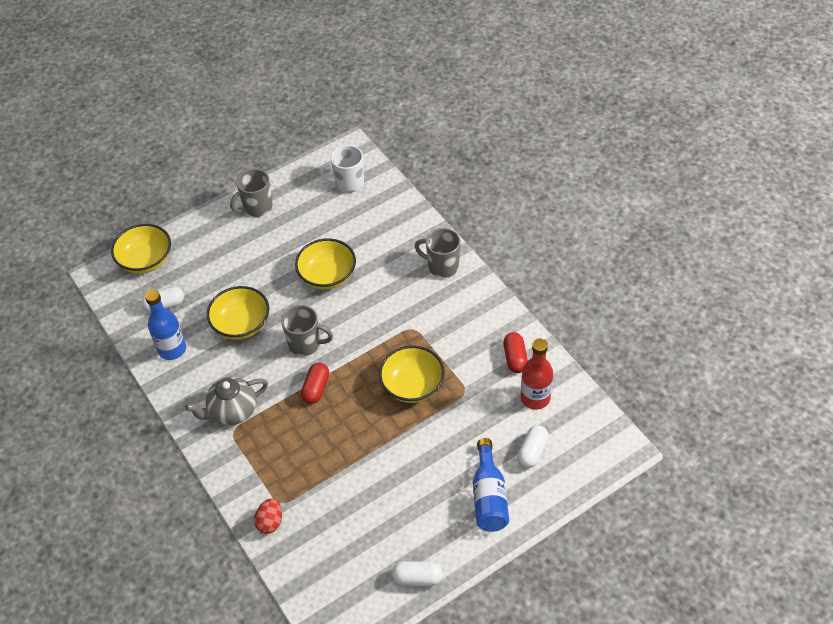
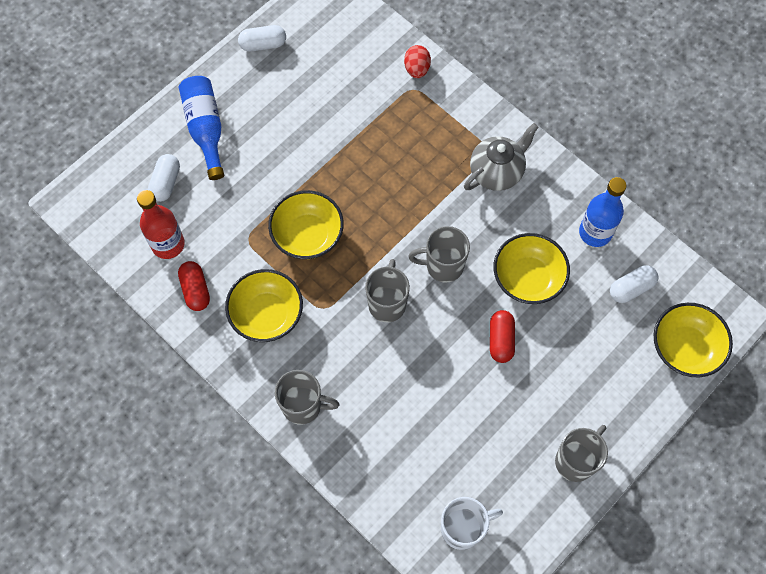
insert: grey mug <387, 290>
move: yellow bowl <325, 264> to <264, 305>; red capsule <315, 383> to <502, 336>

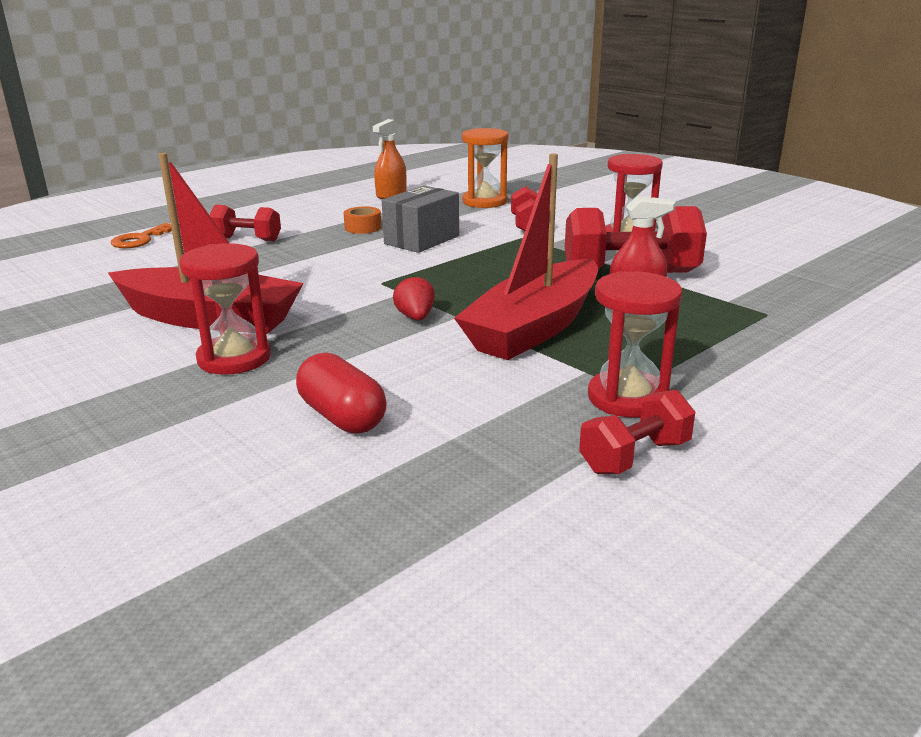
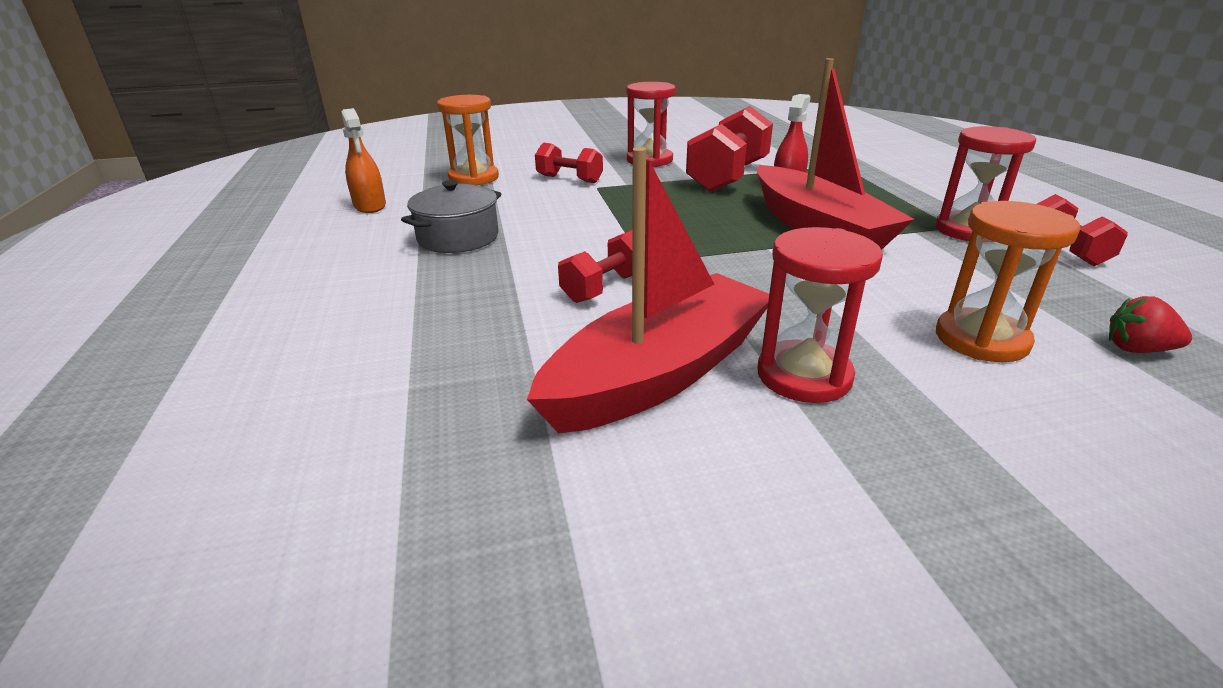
delete: grey box <420, 219>; orange key <141, 236>
move: red dumbbell <245, 223> to <595, 266>; red strawberry <414, 298> to <1150, 324>
replace: orange tape <362, 220> to grey pot <451, 216>; red capsule <341, 392> to orange hourglass <1008, 281>

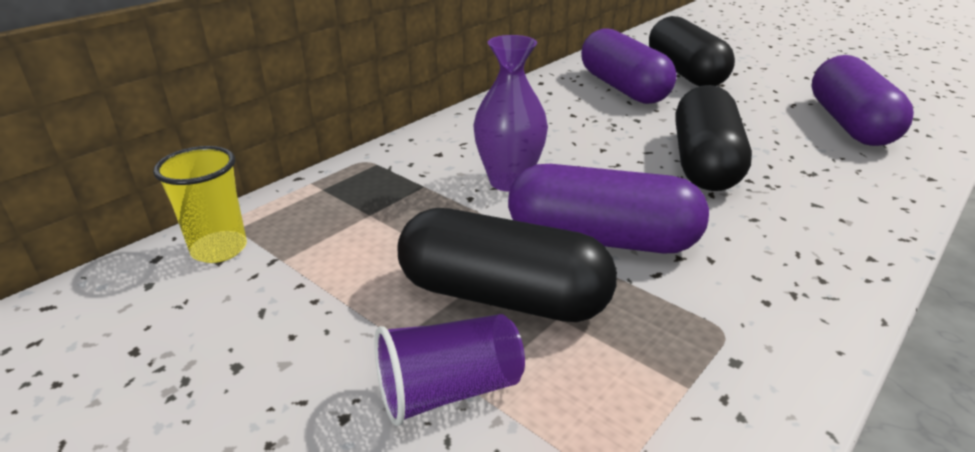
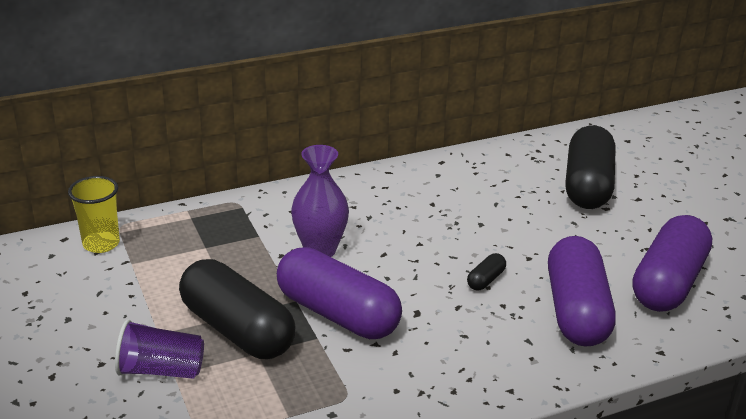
move: purple capsule <629, 66> to <582, 291>
resize: black capsule <714, 138> = <486, 271> x0.40

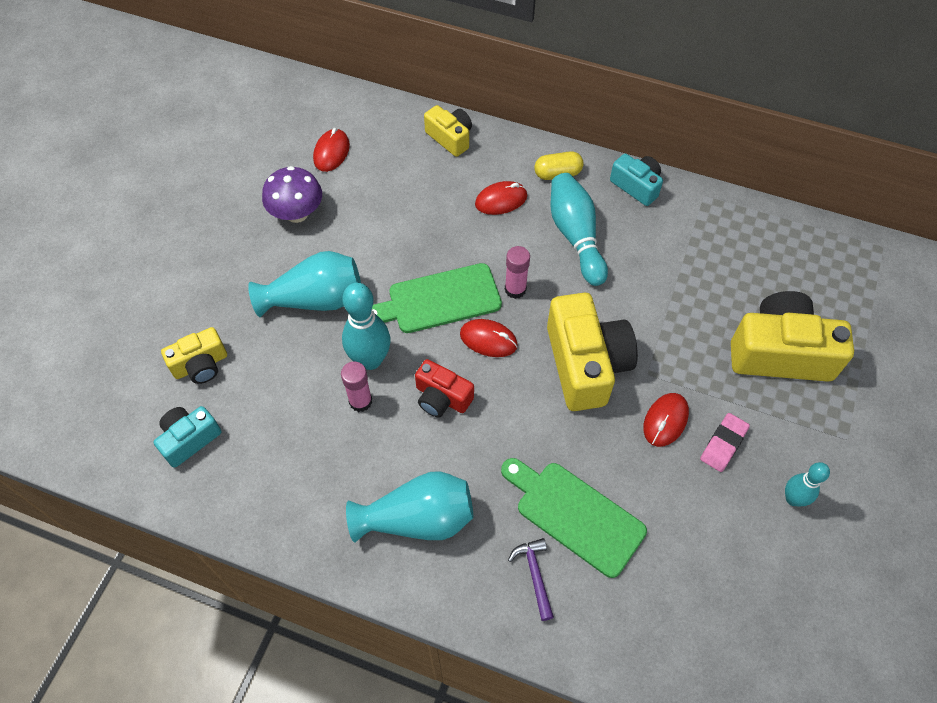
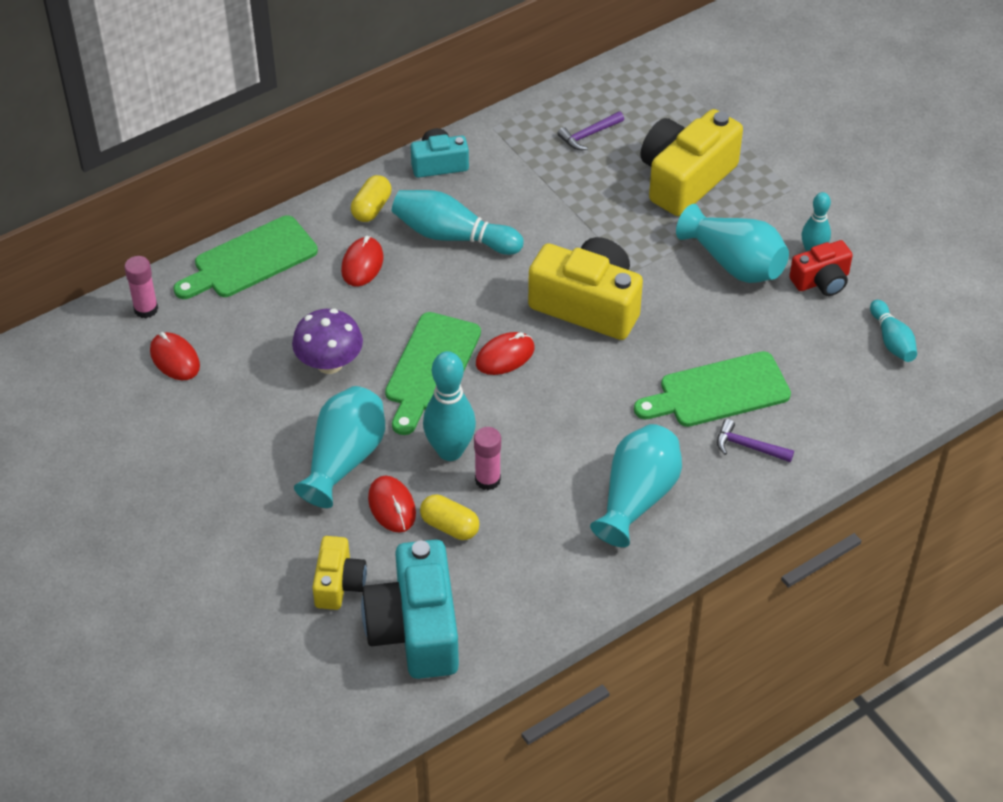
insert: purple hammer <590, 130>; turquoise bowling pin <893, 331>; yellow capsule <450, 517>
move: purple mushroom <292, 194> to <327, 341>; pink glue stick <517, 272> to <141, 287>; red camera <444, 388> to <821, 268>; red mouse <666, 420> to <392, 504>
replace: yellow camera <448, 131> to green cutting board <246, 257>; pink eraser <725, 442> to turquoise vase <732, 243>
resize: turquoise camera <187, 437> = <410, 609> x1.83

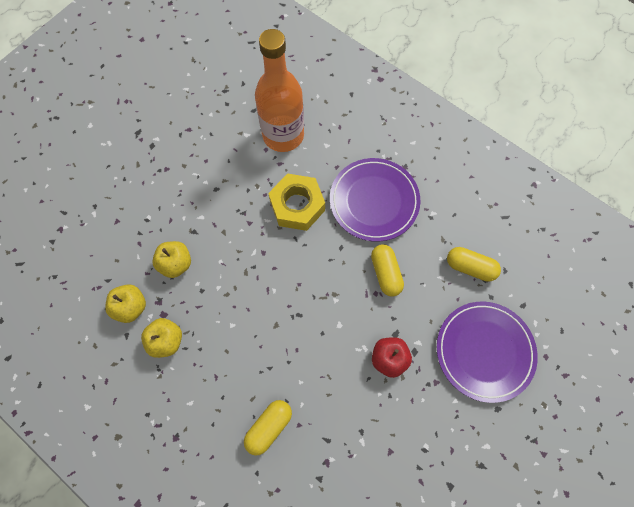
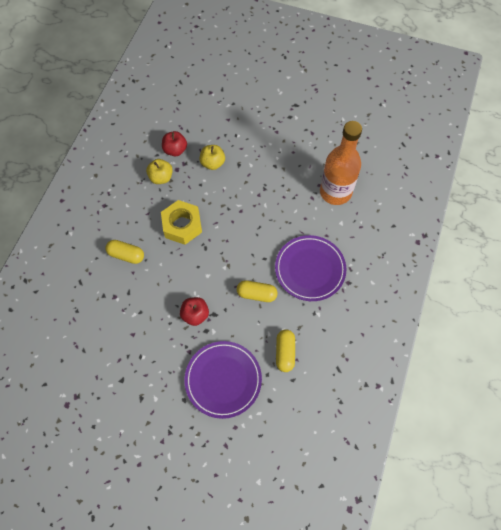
move: yellow nut <296, 202> to <181, 222>
recolor: yellow apple <125, 303> to red apple <174, 143>
rotate: yellow capsule <387, 270> = <257, 291> 45 degrees clockwise

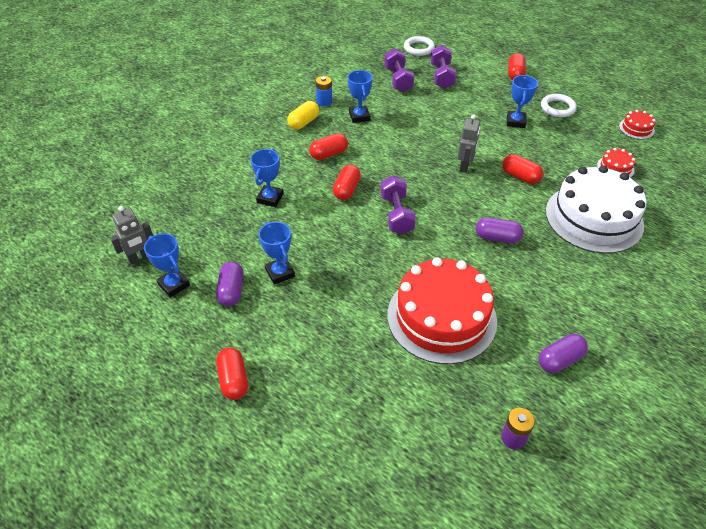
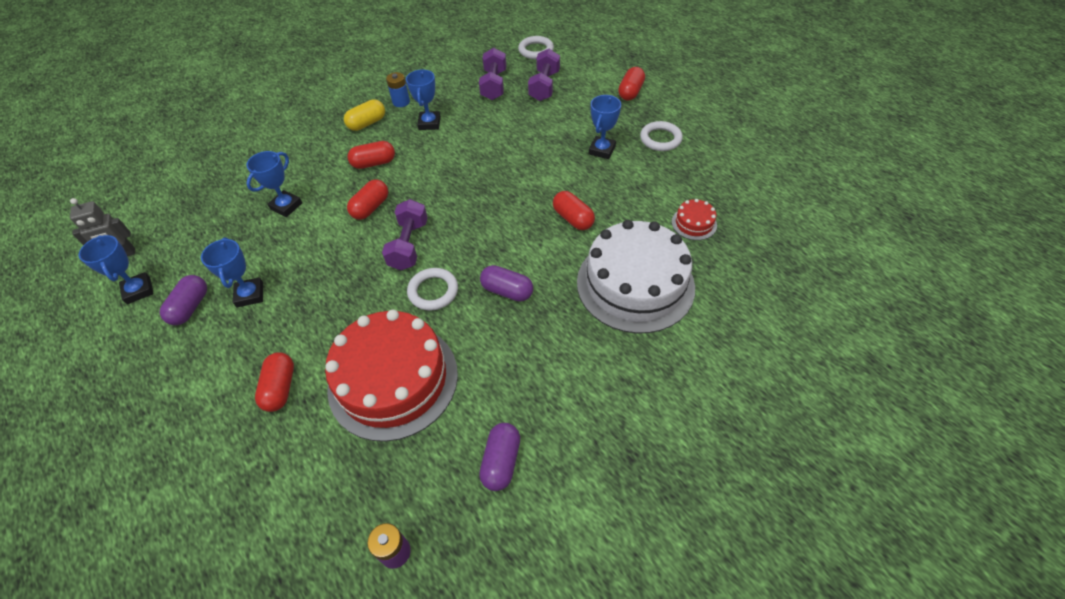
delete: red cake <637, 124>; grey robot <468, 143>
insert: white ring <432, 289>
move: red capsule <232, 374> to <274, 382>
rotate: purple capsule <563, 353> = <499, 457> 60 degrees counterclockwise

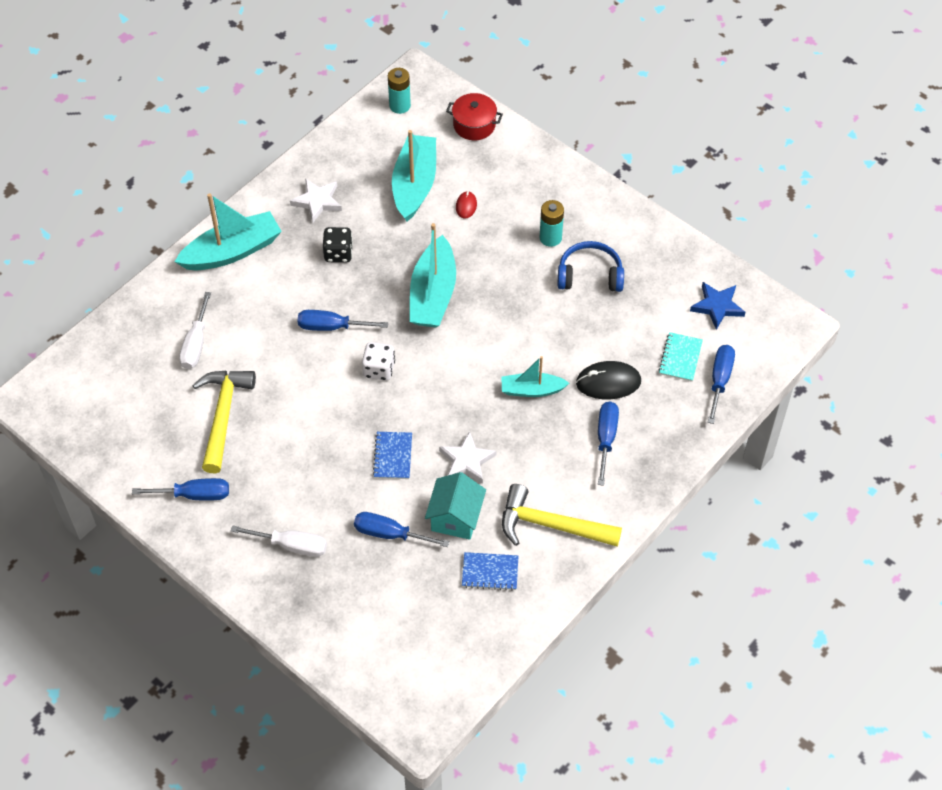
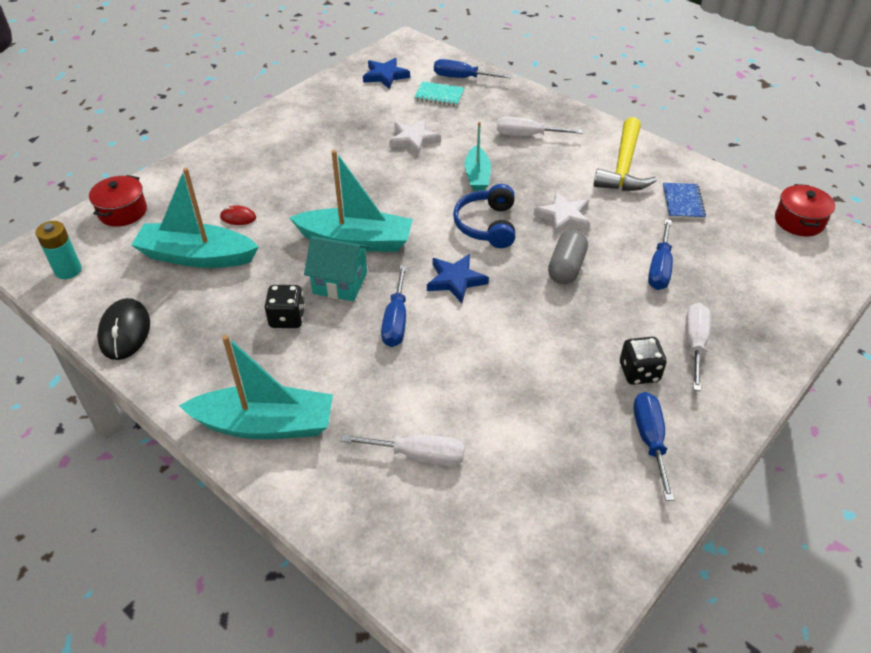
delete: turquoise battery <552, 223>; yellow hammer <224, 422>
insert: red pot <805, 210>; black dice <643, 361>
move: white star <316, 200> to <415, 137>; blue headphones <591, 266> to <484, 216>; black mouse <608, 380> to <123, 329>; turquoise house <455, 506> to <337, 268>
replace: white dice <378, 361> to blue star <458, 278>; blue notebook <392, 455> to grey capsule <568, 257>
recolor: blue screwdriver <608, 443> to white screwdriver <540, 126>
rotate: turquoise boat <228, 231> = <256, 387> 120 degrees clockwise

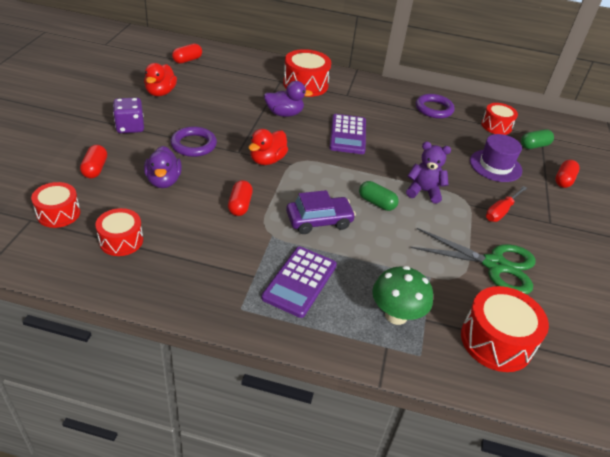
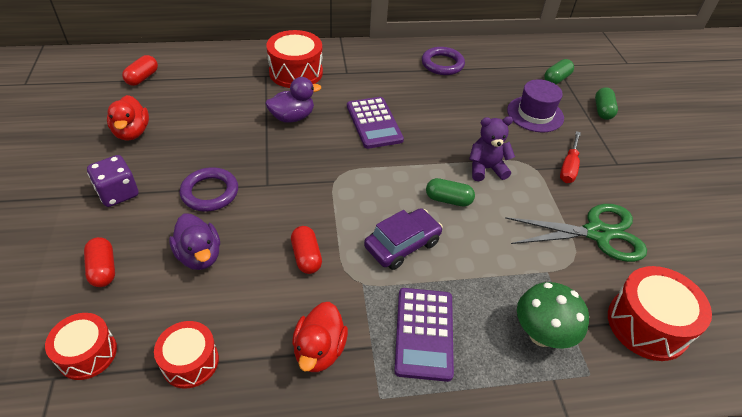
delete: red drum <499, 119>
move: red duck <268, 147> to <320, 337>
recolor: red capsule <567, 174> to green capsule <606, 103>

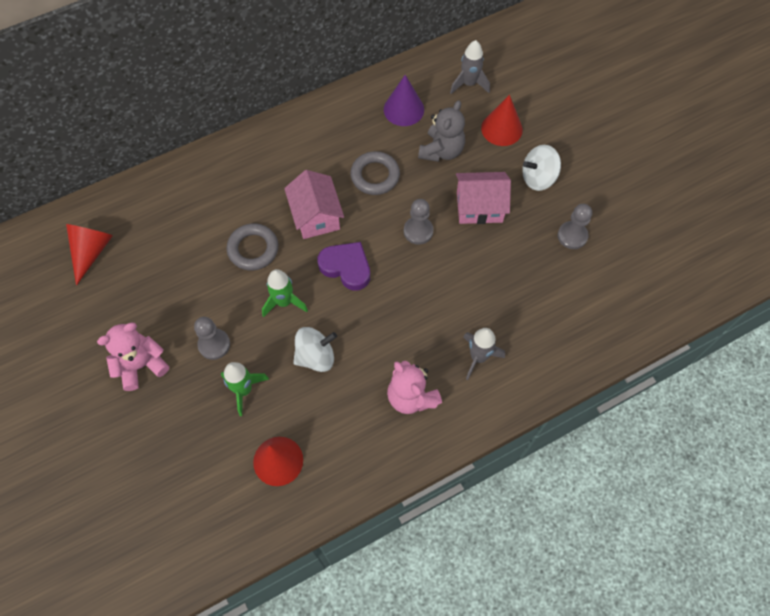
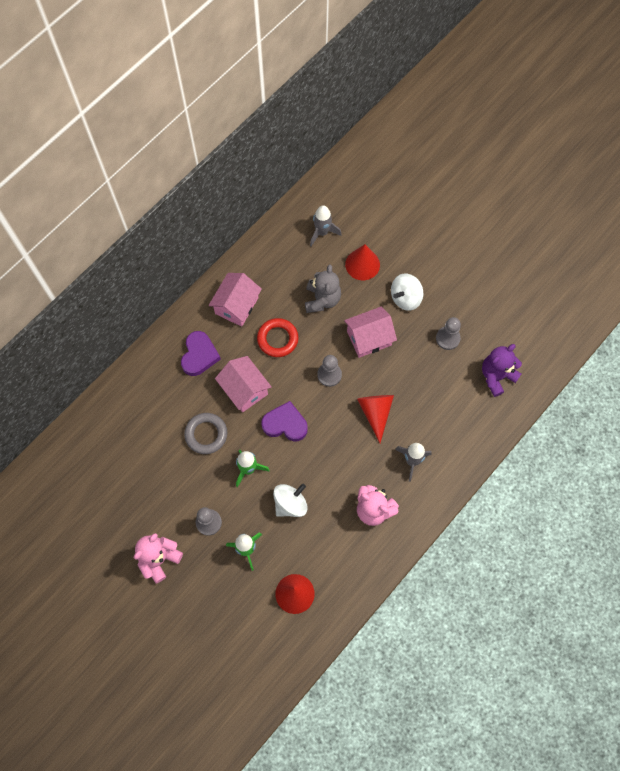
delete: purple cone <404, 100>
insert: pink house <235, 300>; purple heart <201, 353>; purple teddy bear <502, 370>
move: red cone <89, 255> to <375, 419>
recolor: grey ring <375, 173> to red ring <277, 337>

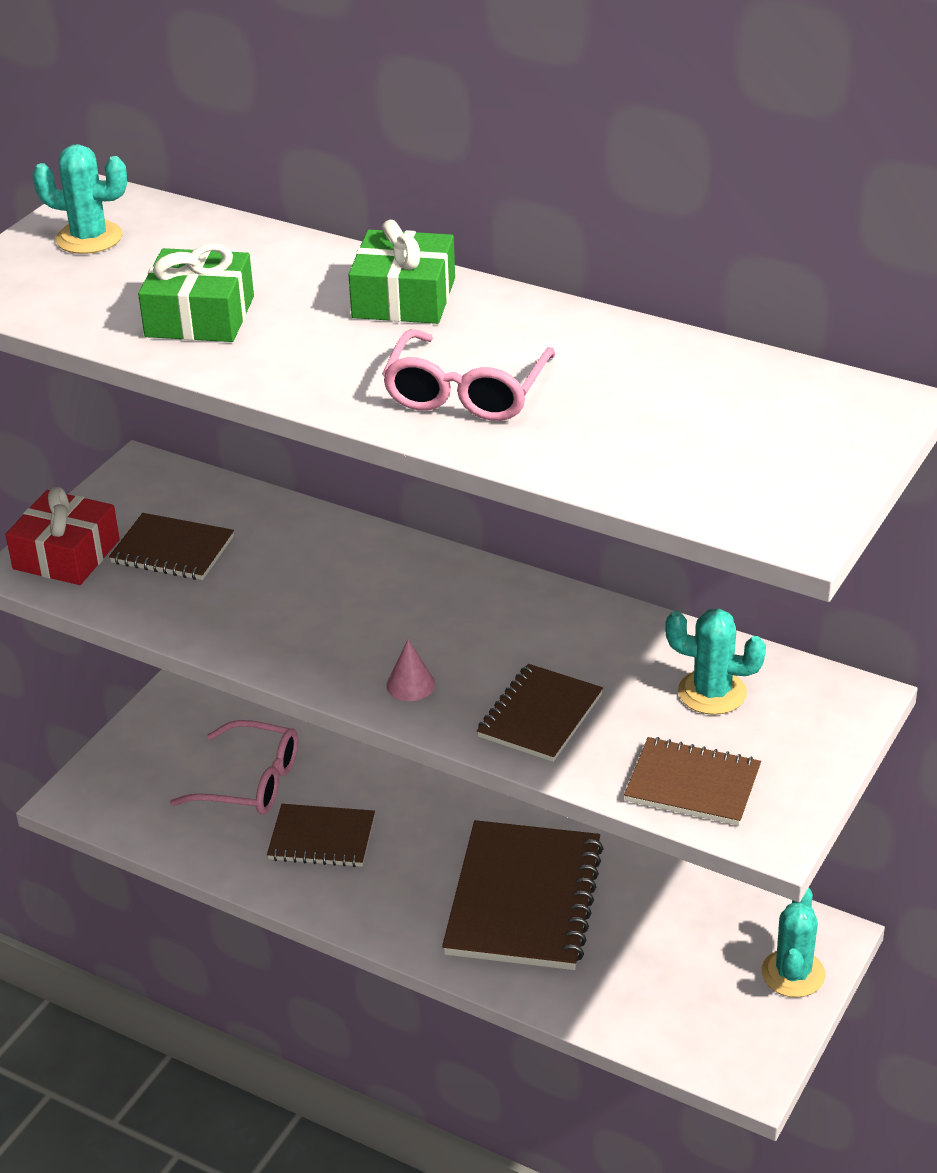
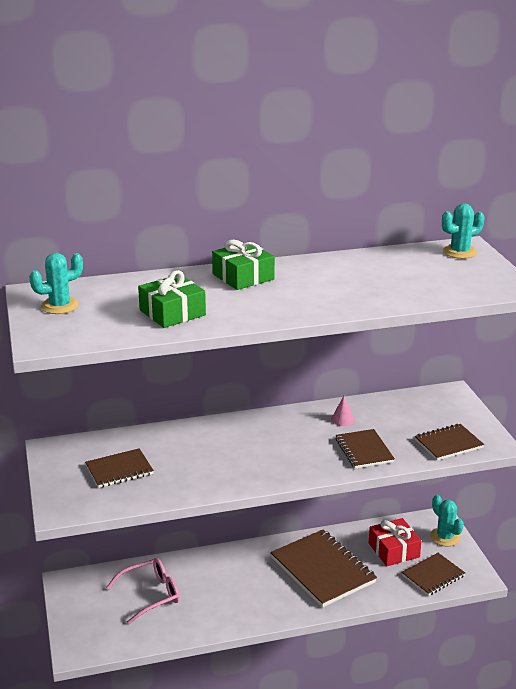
delete: pink glasses <469, 375>
move: red gift <62, 536> to <395, 542>; turquoise cactus <715, 662> to <463, 231>; pink cone <410, 670> to <343, 411>; brown notebook <321, 835> to <433, 574>

